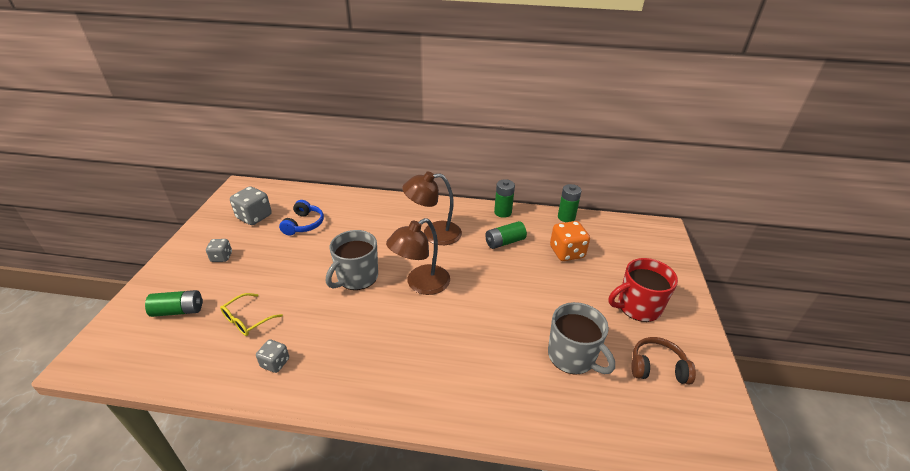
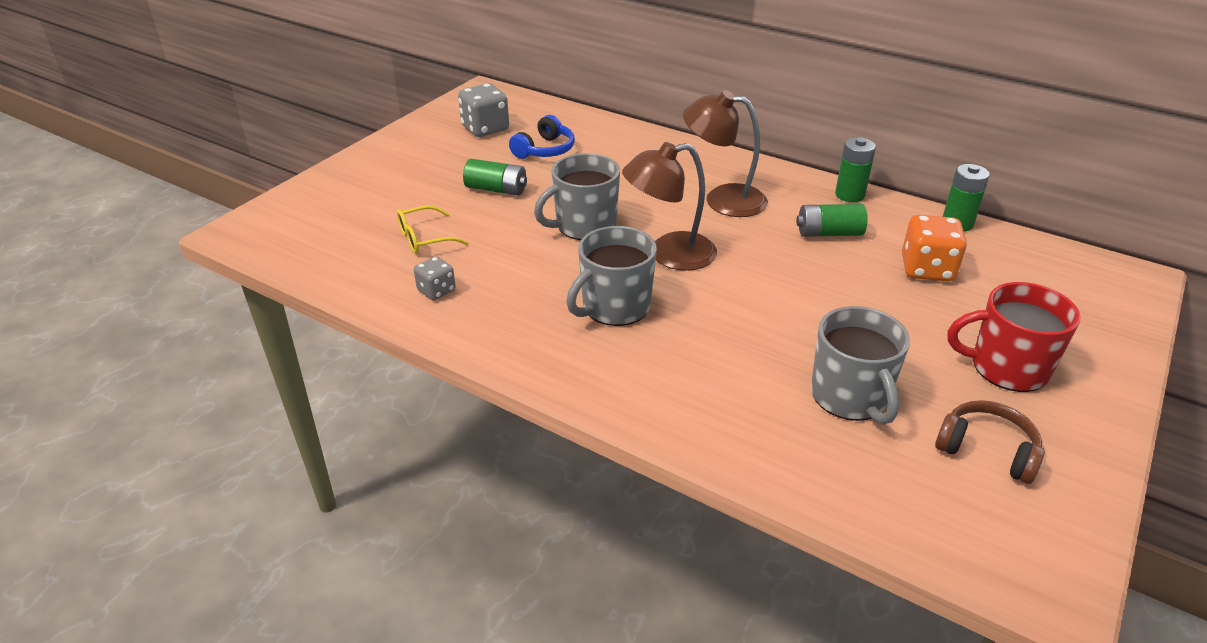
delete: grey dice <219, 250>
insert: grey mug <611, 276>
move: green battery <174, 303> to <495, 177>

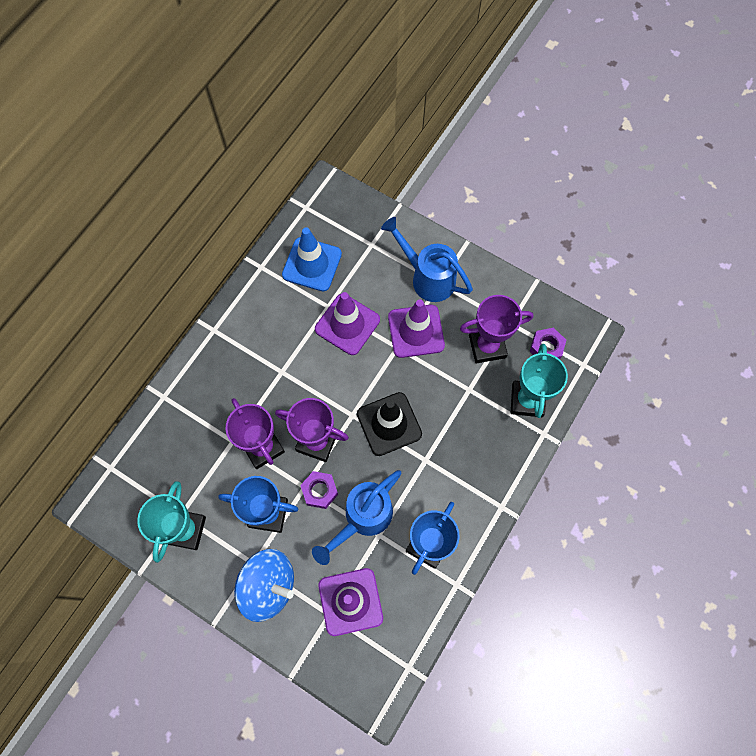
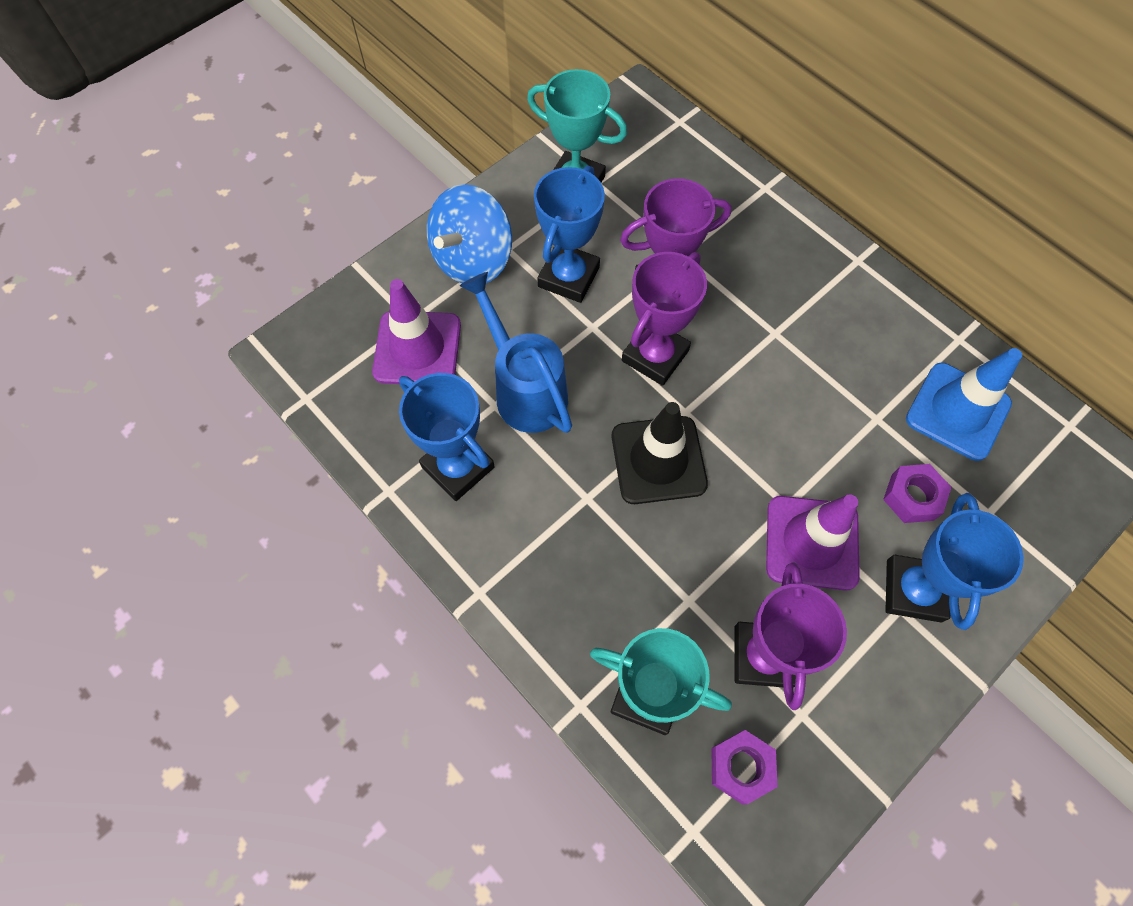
delete: purple traffic cone <347, 323>
move: purple nut <319, 490> to <917, 493>
replace: blue watering can <427, 259> to blue trophy <954, 561>

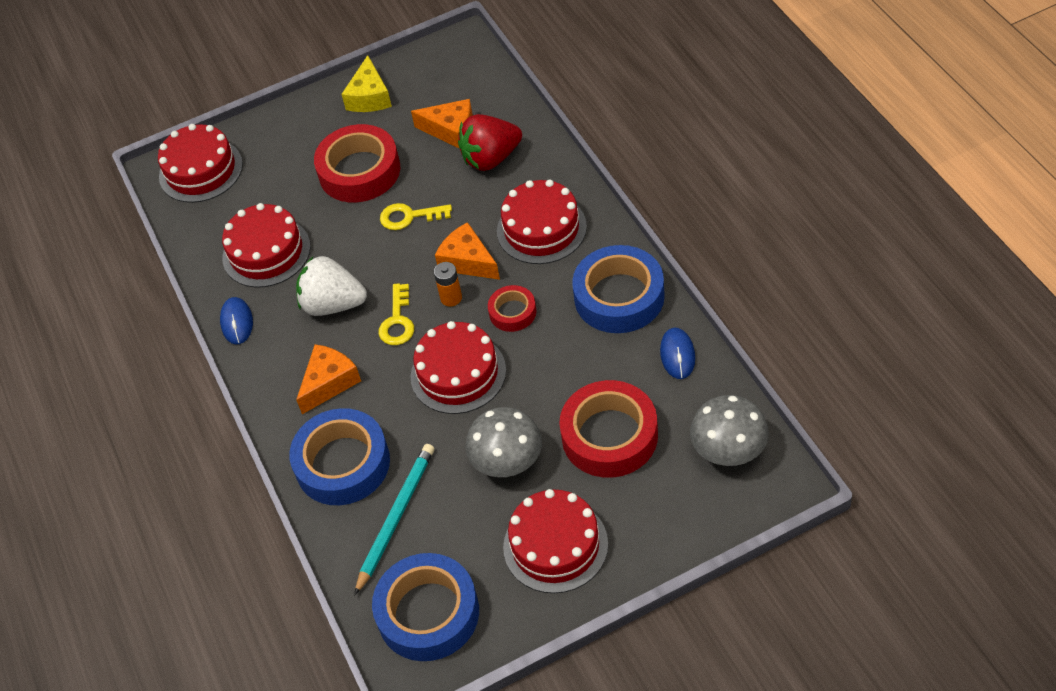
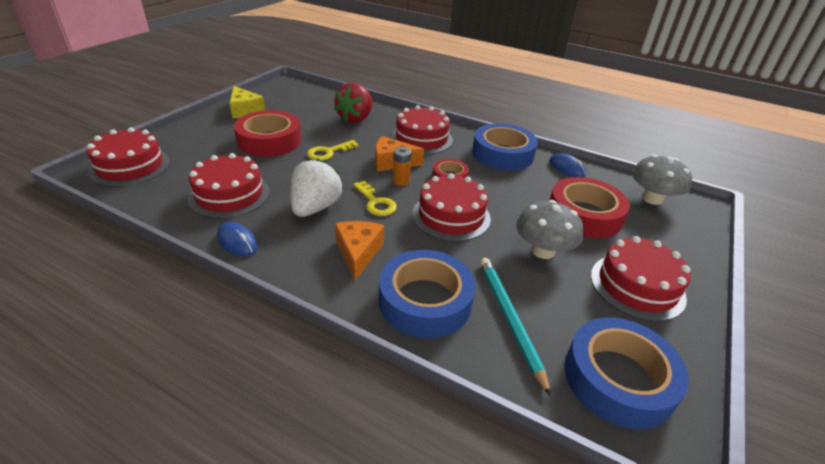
delete: orange cheese <442, 124>
rotate: white strawberry <331, 286> = <316, 188> 135 degrees clockwise

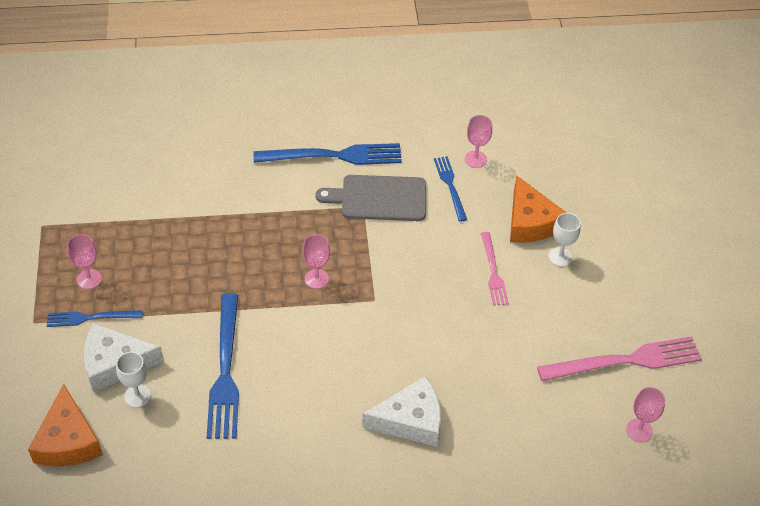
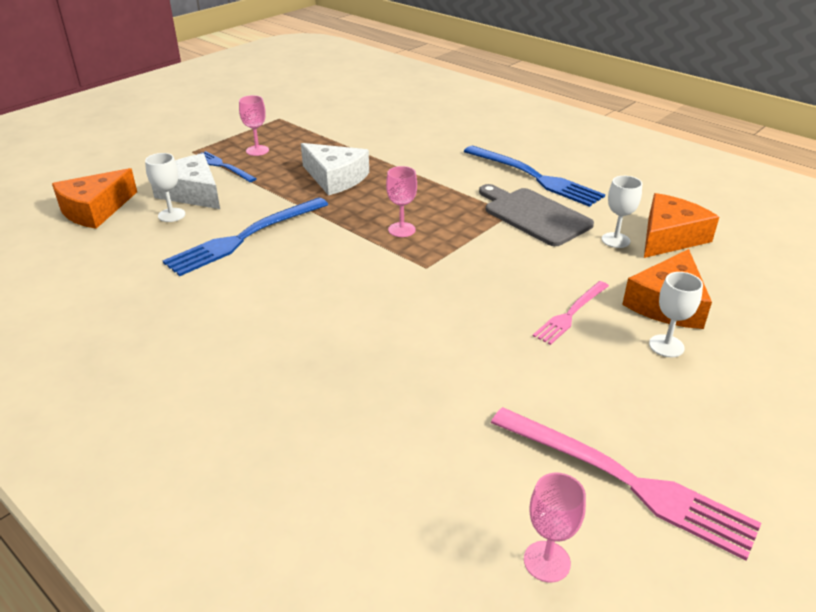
move: white cheese <401, 411> to <335, 169>
replace: pink goblet <478, 141> to orange cheese <681, 225>; blue fork <450, 189> to white goblet <622, 212>

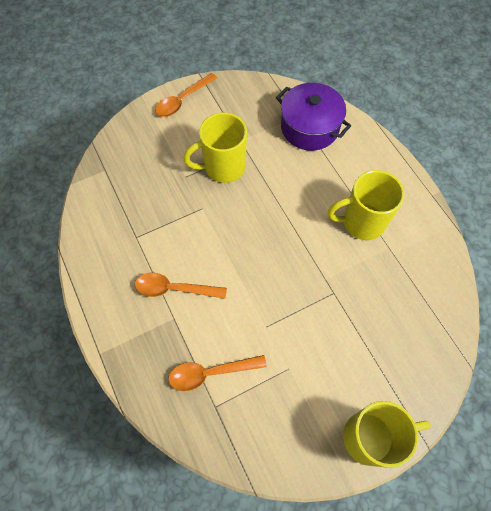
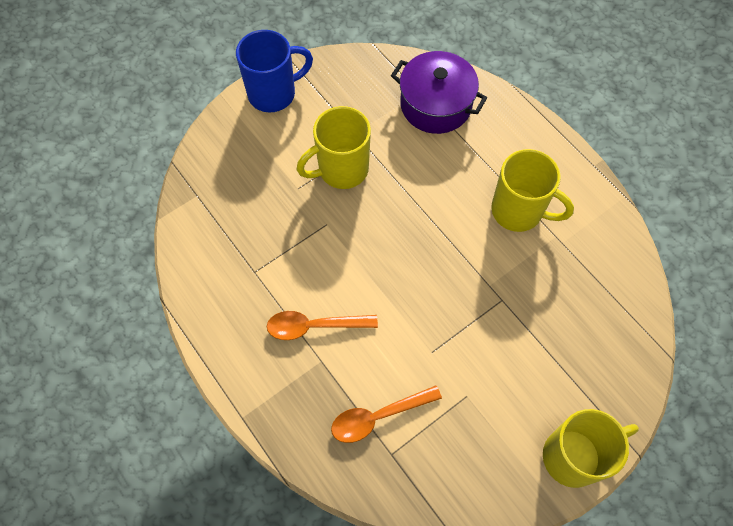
replace: orange spoon <186, 95> to blue mug <274, 71>
rotate: yellow mug <366, 205> = <532, 190> 135 degrees counterclockwise

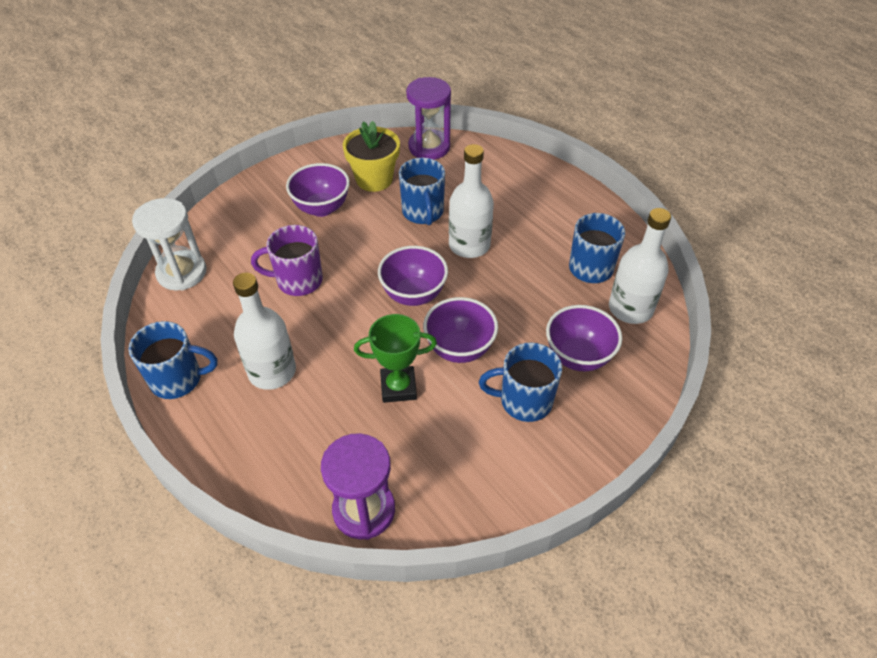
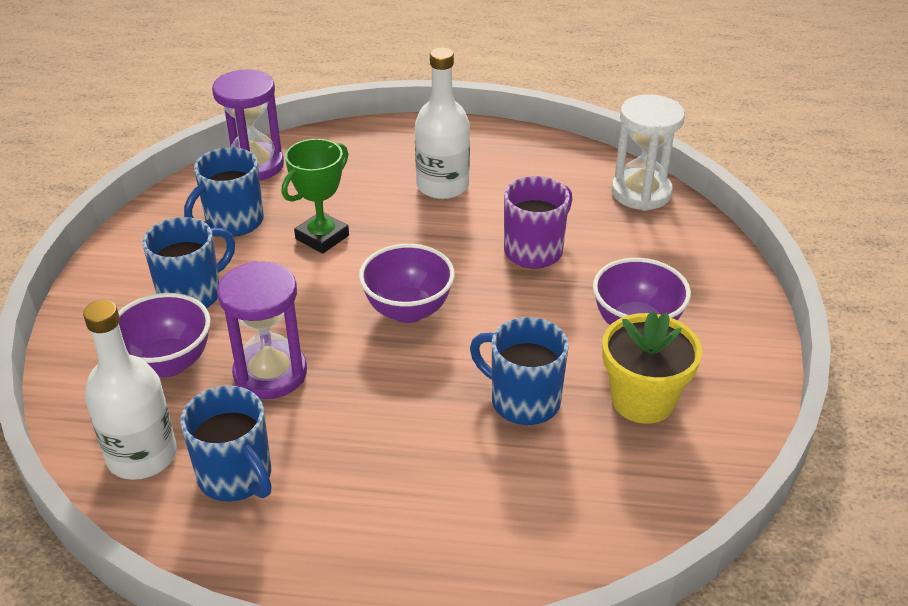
delete: white bottle <471, 201>; purple bowl <460, 330>
move: purple hourglass <428, 118> to <262, 330>; blue mug <173, 360> to <224, 192>

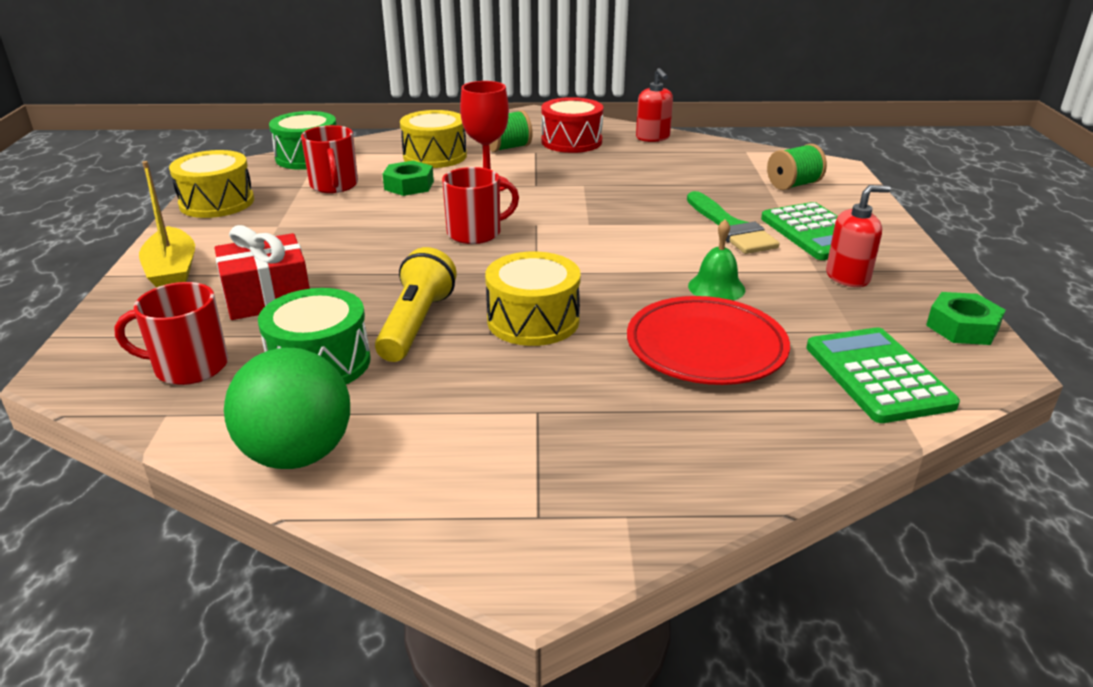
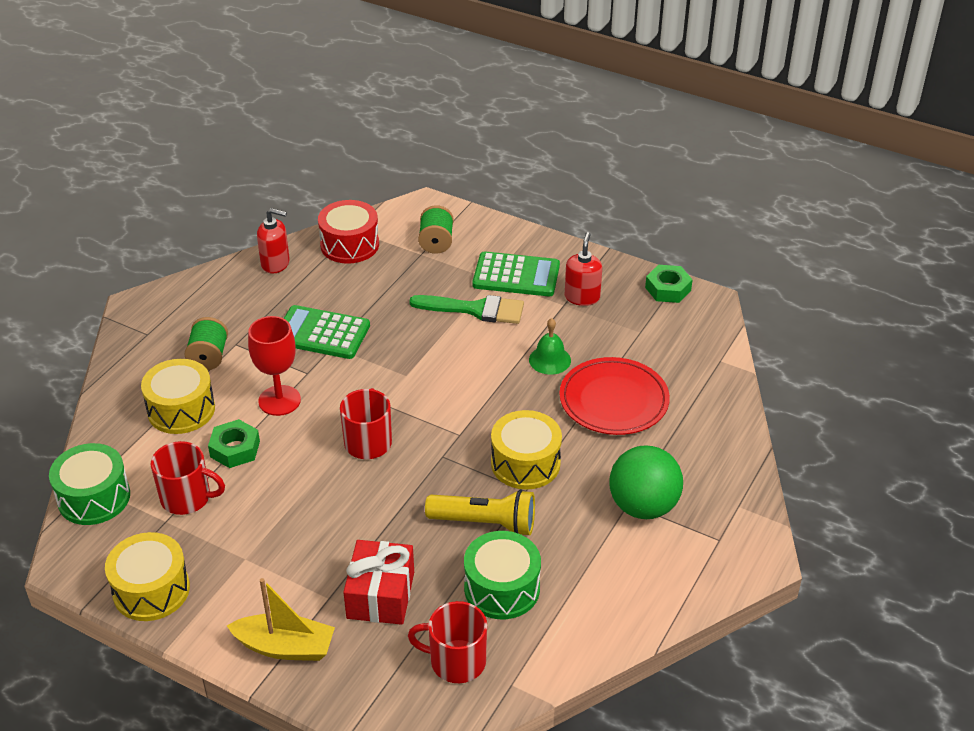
move: red drum <572, 125> to <348, 232>; green calculator <883, 375> to <327, 332>; green ball <287, 408> to <646, 482>
rotate: yellow flashlight <416, 304> = <480, 512> 150 degrees clockwise; red mug <171, 333> = <447, 642> 75 degrees clockwise

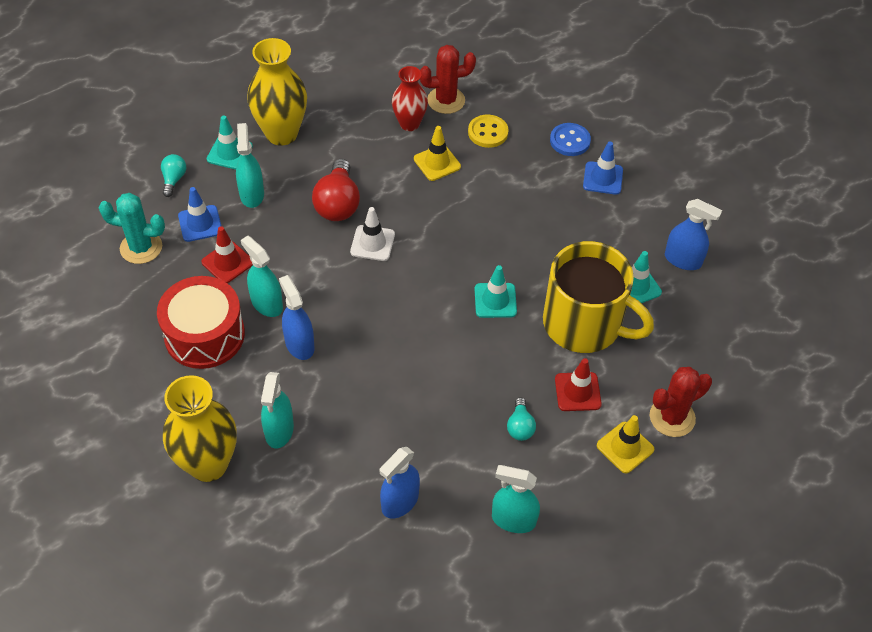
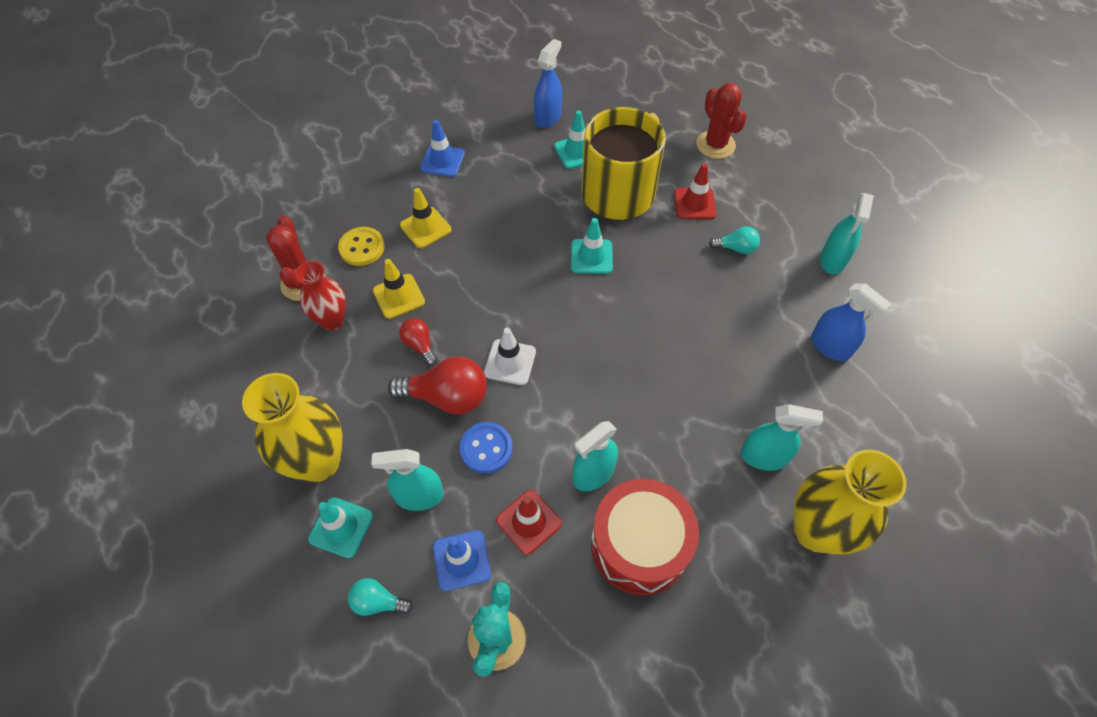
delete: blue spray bottle <297, 317>
insert: red light bulb <418, 342>
move: blue button <570, 139> to <486, 448>; yellow traffic cone <625, 444> to <425, 218>

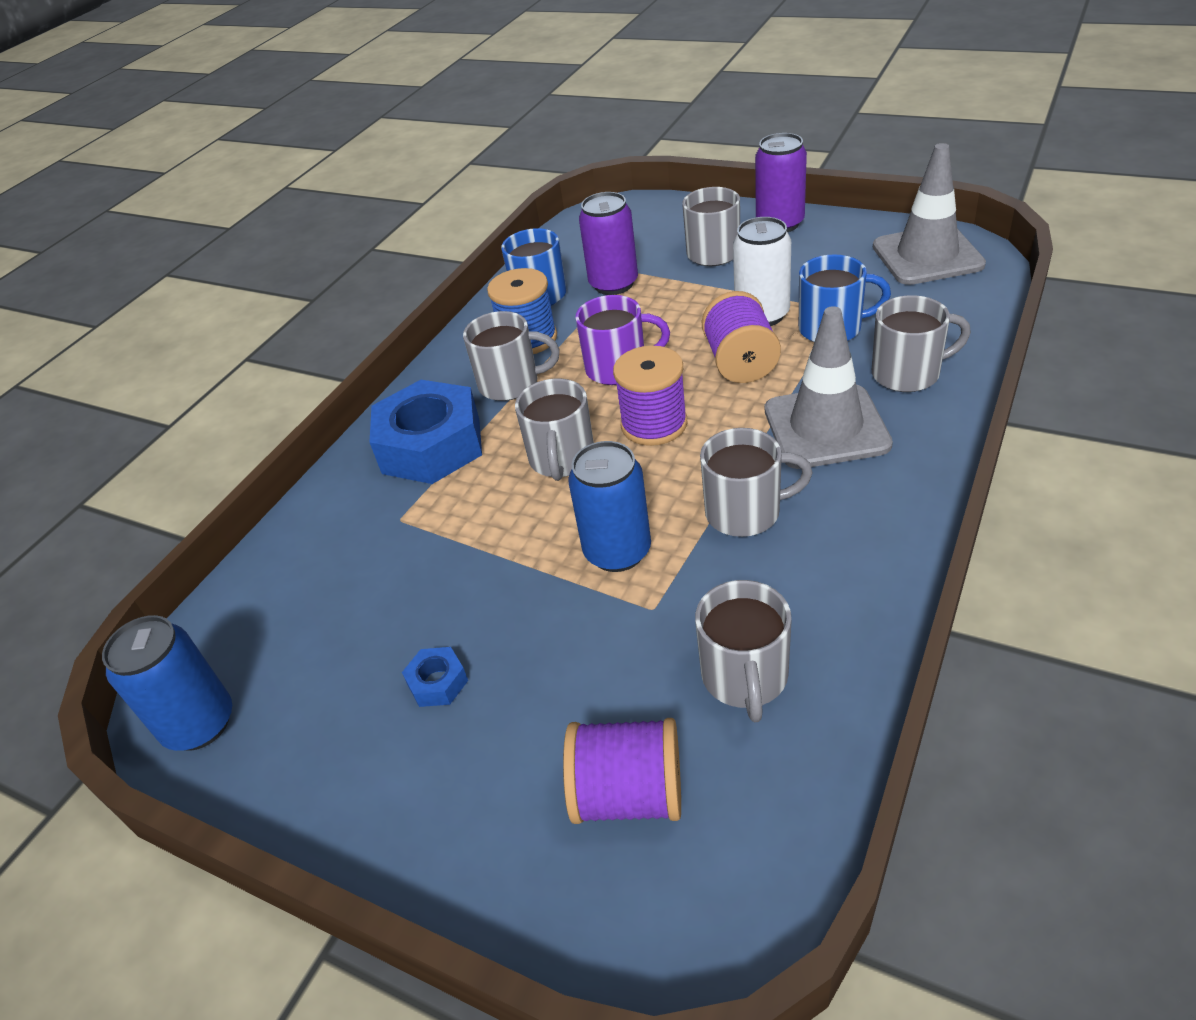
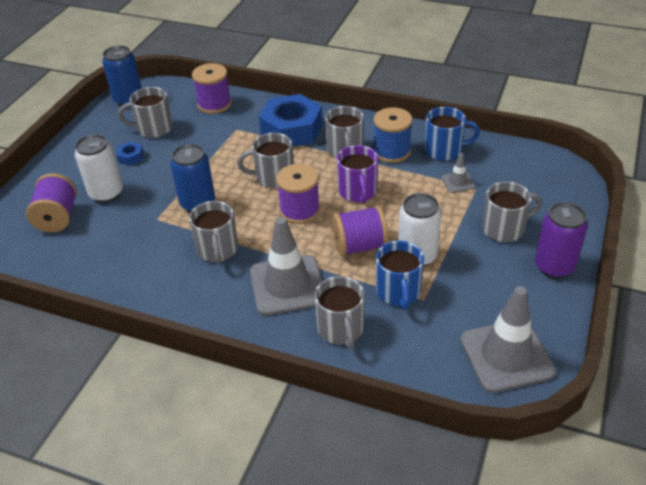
insert: purple spool <211, 88>; white can <99, 168>
move: grey mug <743, 651> to <145, 112>
replace: purple can <608, 243> to grey traffic cone <458, 173>

